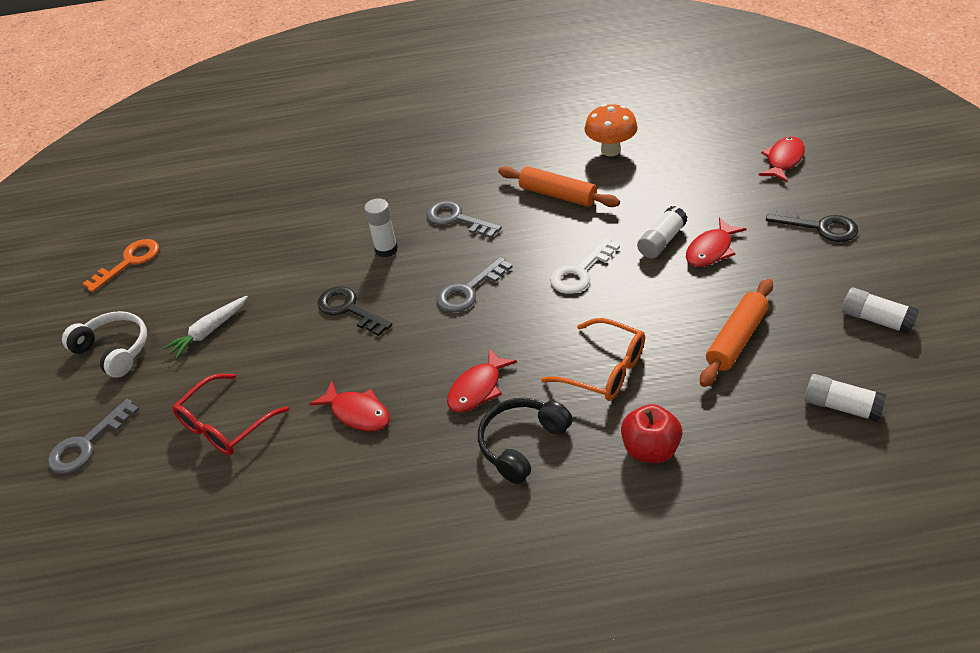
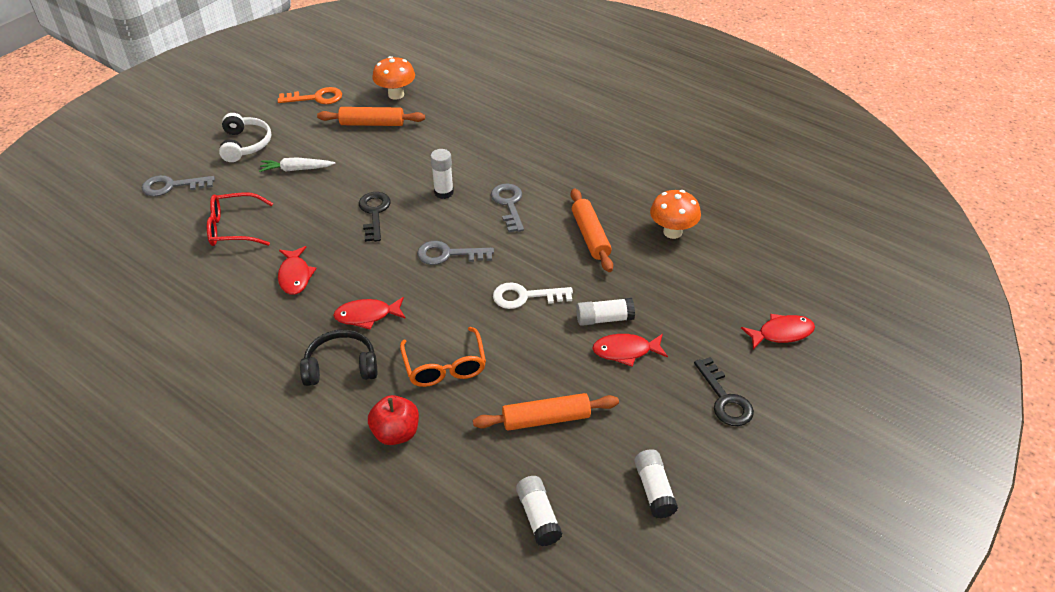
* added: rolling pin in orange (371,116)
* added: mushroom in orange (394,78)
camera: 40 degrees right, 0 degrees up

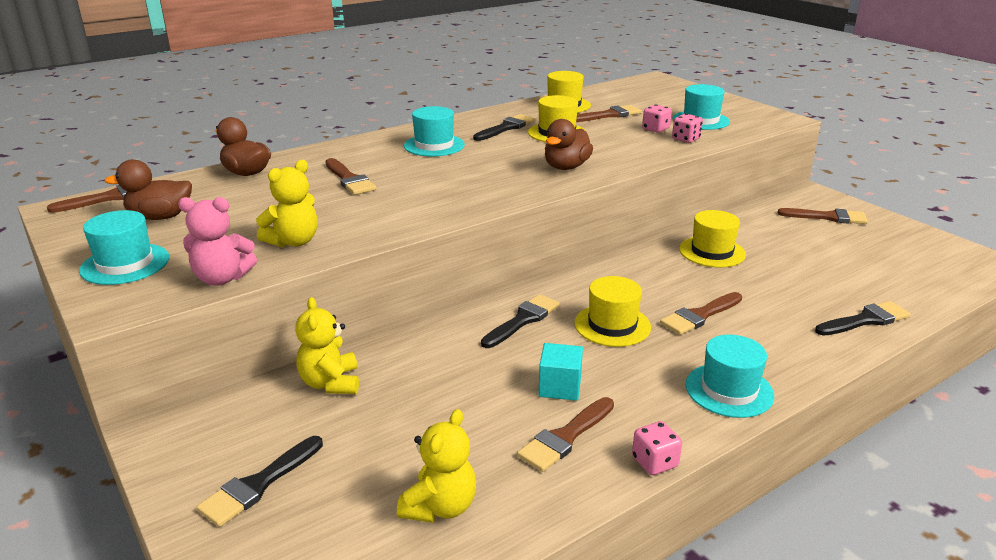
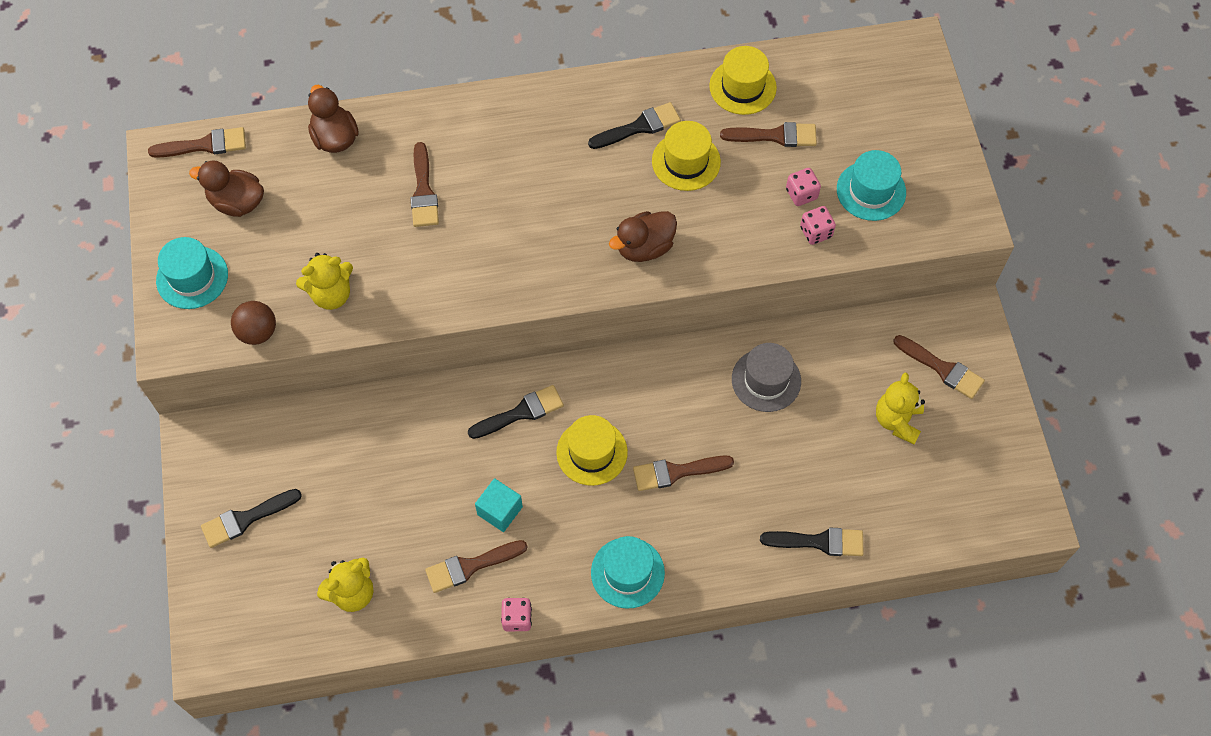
* replaced: teddy bear in pink (217,241) to ball in brown (253,323)
* moved: teddy bear in yellow (327,345) to (900,408)
* removed: hat in turquoise (434,131)
* recoloured: hat in yellow (712,238) to hat in grey (766,377)
camera: 25 degrees right, 35 degrees up

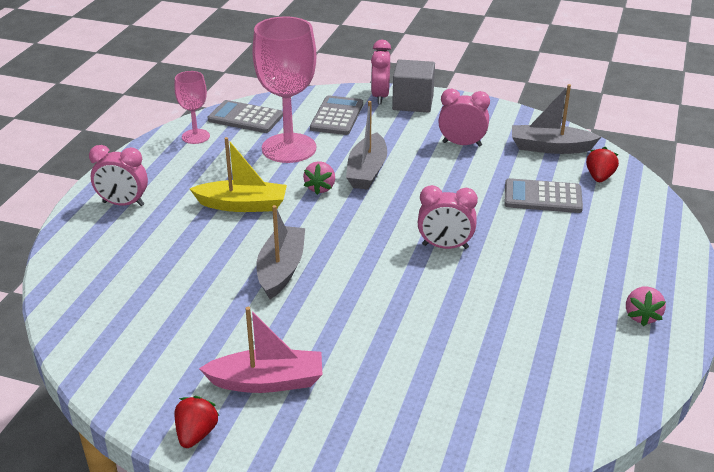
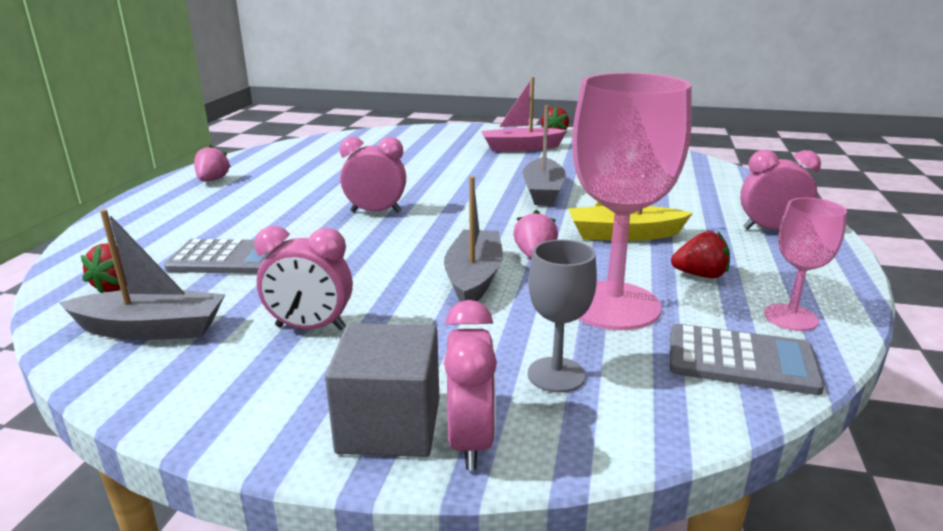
* replaced: calculator in grey (336,115) to goblet in grey (562,316)
* added: strawberry in red (700,254)
camera: 175 degrees right, 10 degrees down

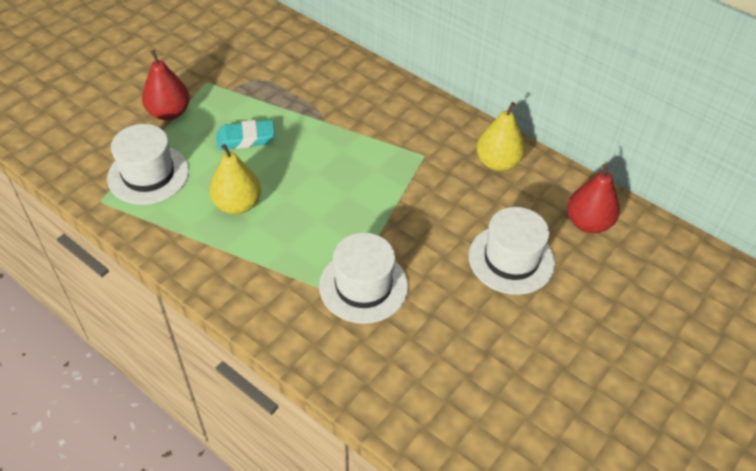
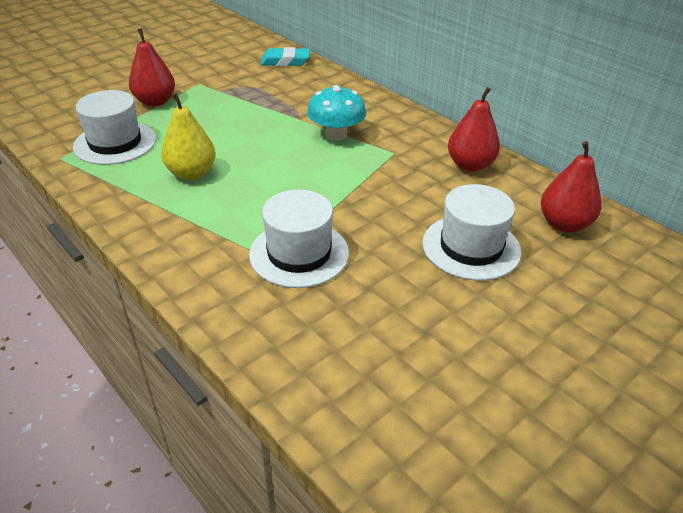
* moved: eraser in turquoise (245,135) to (285,56)
* recoloured: pear in yellow (500,136) to pear in red (474,129)
* added: mushroom in turquoise (336,113)
camera: 10 degrees right, 10 degrees down

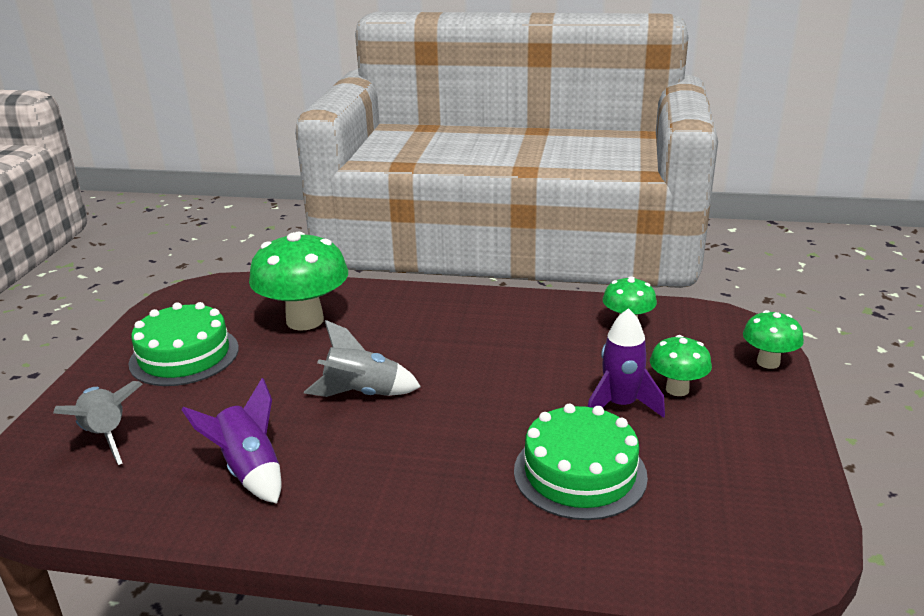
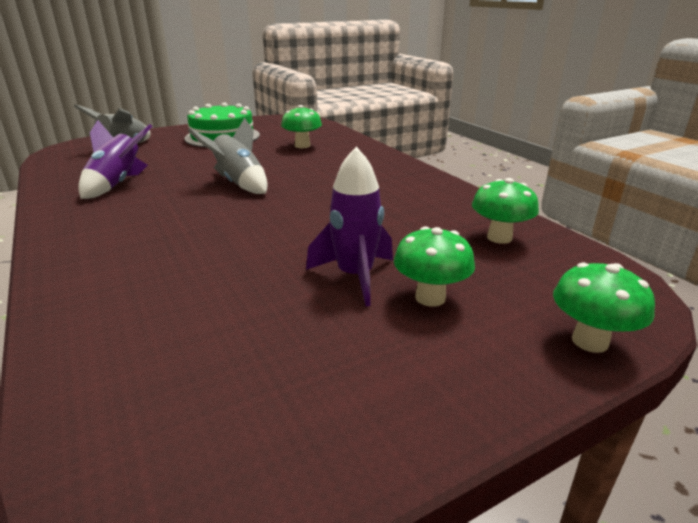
* resized: mushroom in green (298,281) = (301,126) x0.54
* removed: cake in green (581,462)
camera: 50 degrees right, 0 degrees up

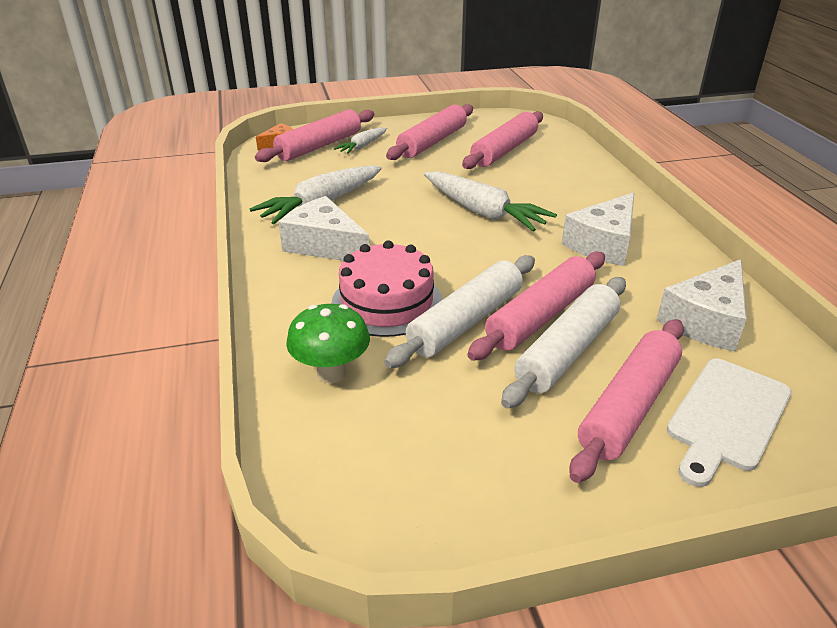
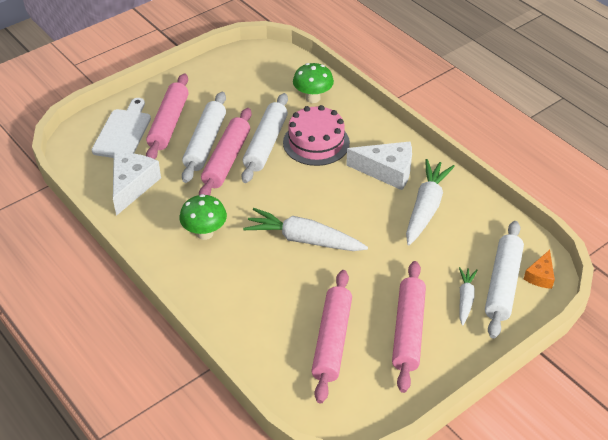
* recoloured: rolling pin in pink (314,135) to rolling pin in white (504,280)
* replaced: cheese in white (598,229) to mushroom in green (203,217)
camera: 155 degrees right, 10 degrees up

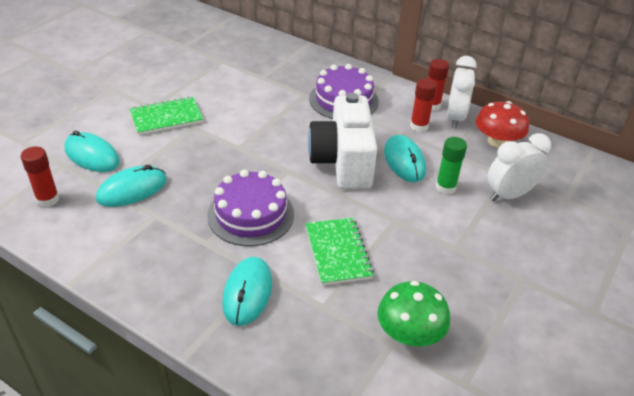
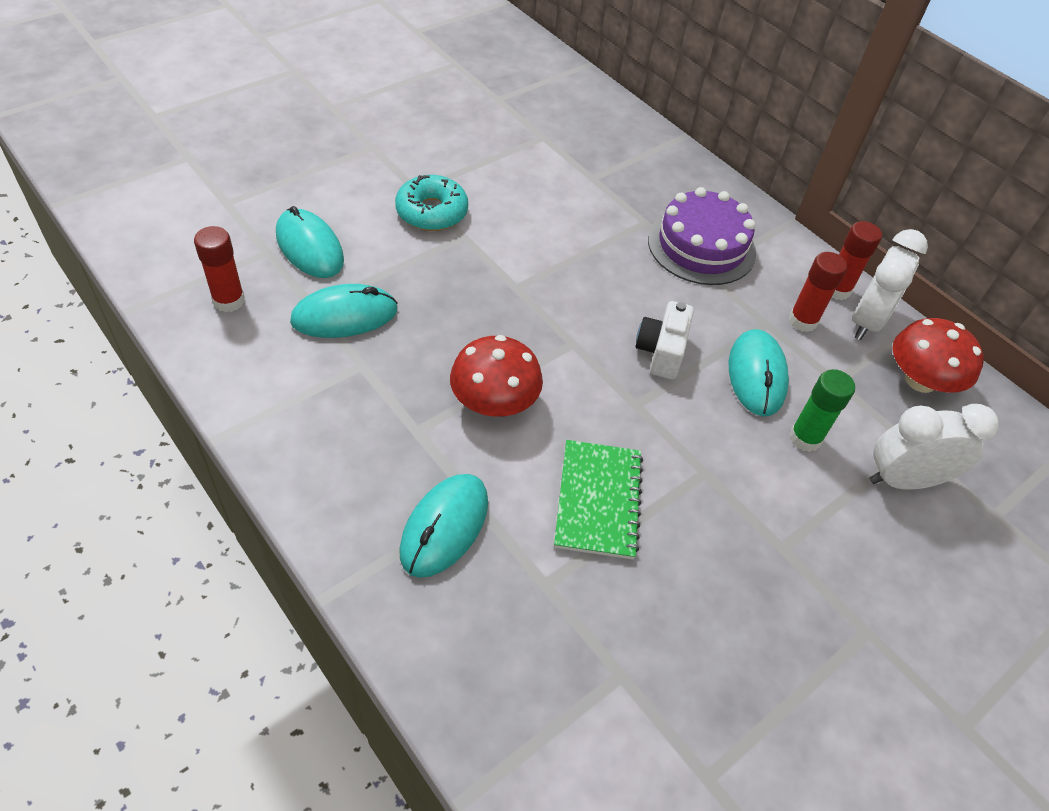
* replaced: notebook in green (166,116) to donut in turquoise (431,203)
* replaced: cake in purple (250,208) to mushroom in red (496,376)
* resized: camera in white (342,141) = (664,340) x0.51
* removed: mushroom in green (414,314)
camera: 15 degrees right, 10 degrees up

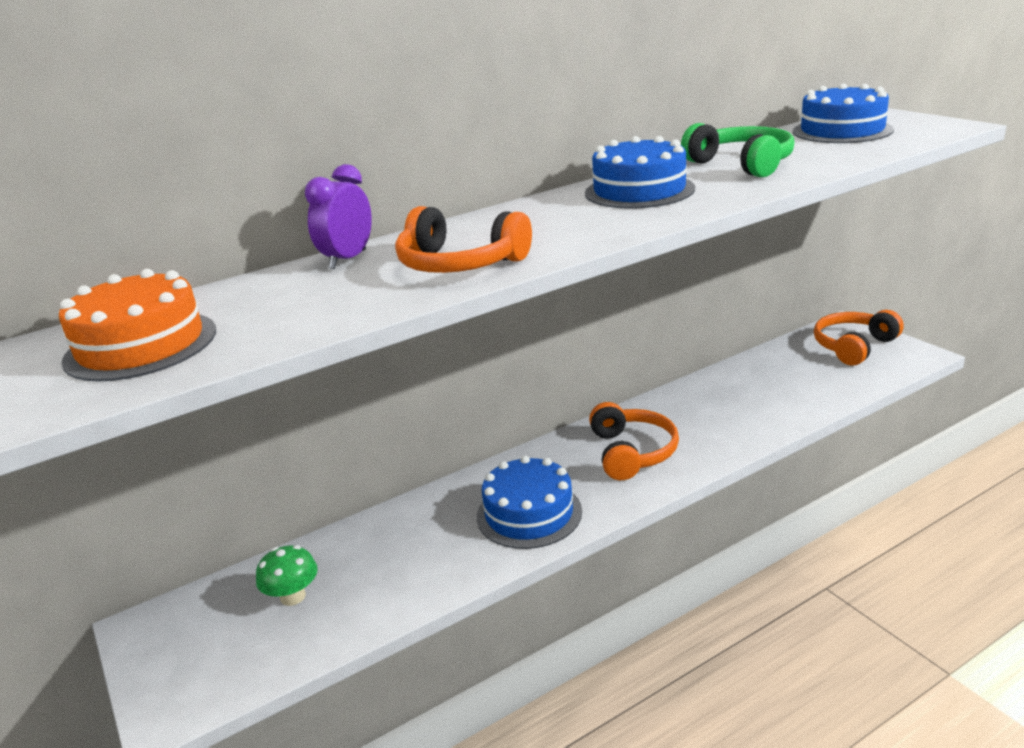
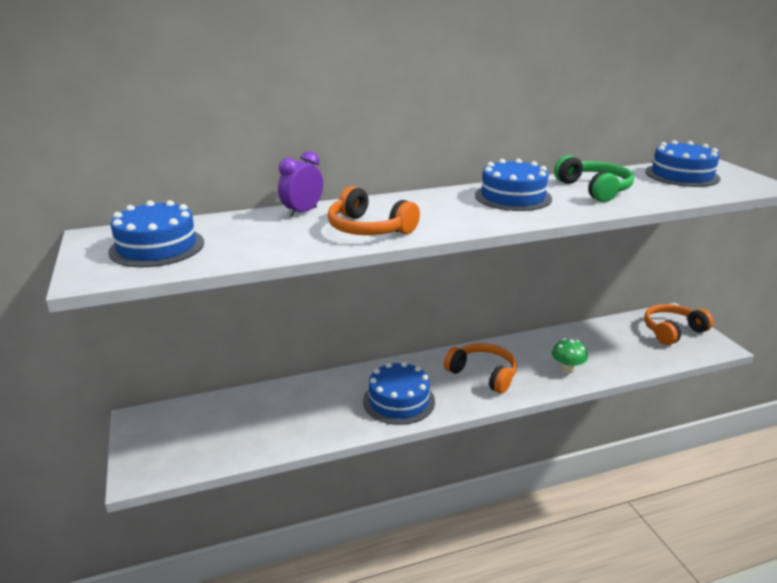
* recoloured: cake in orange (137,325) to cake in blue (156,233)
* moved: mushroom in green (287,575) to (570,355)
* turned: headphones in orange (634,441) = (480,368) 60 degrees counterclockwise
camera: 10 degrees right, 0 degrees up

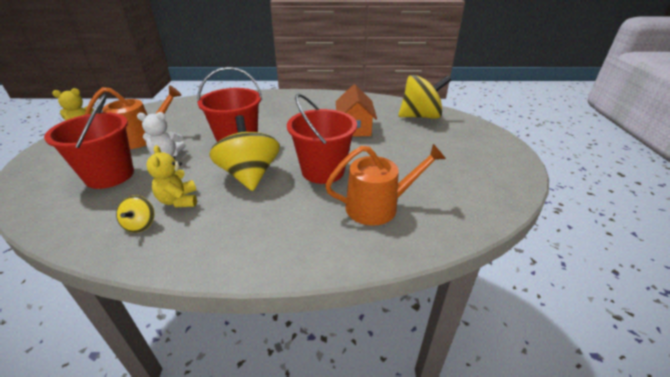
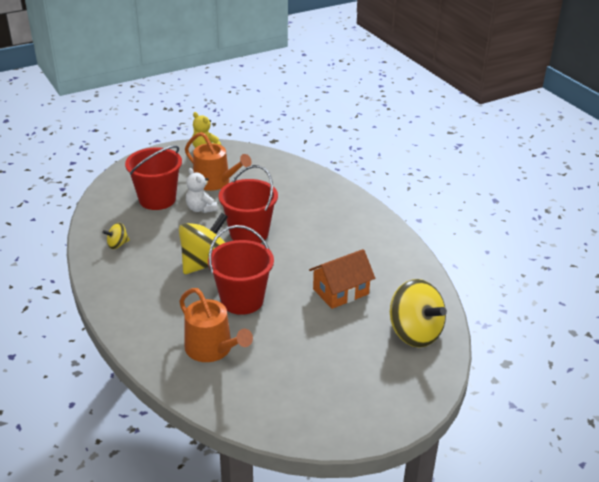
* removed: teddy bear in yellow (171,176)
camera: 60 degrees right, 0 degrees up

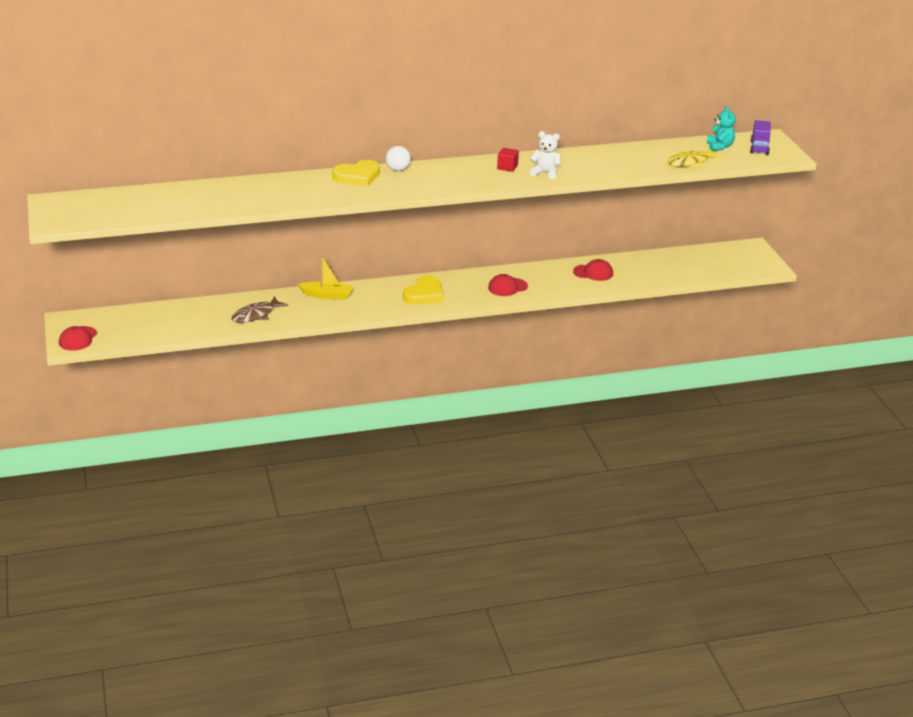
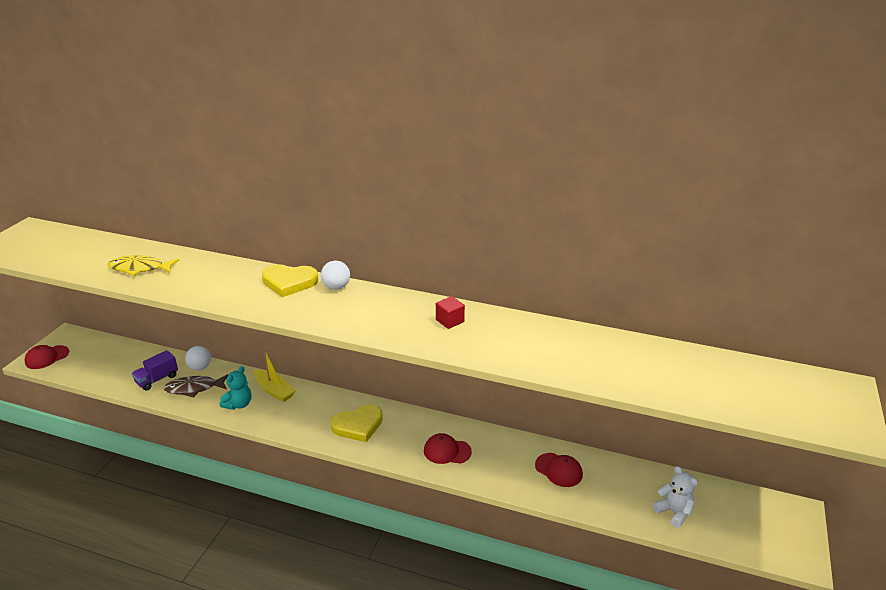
* moved: teddy bear in white (545,155) to (675,497)
* moved: fish in yellow (695,157) to (143,265)
* moved: teddy bear in turquoise (721,128) to (235,388)
* moved: truck in purple (760,137) to (155,370)
* added: ball in white (198,358)
camera: 35 degrees right, 0 degrees up

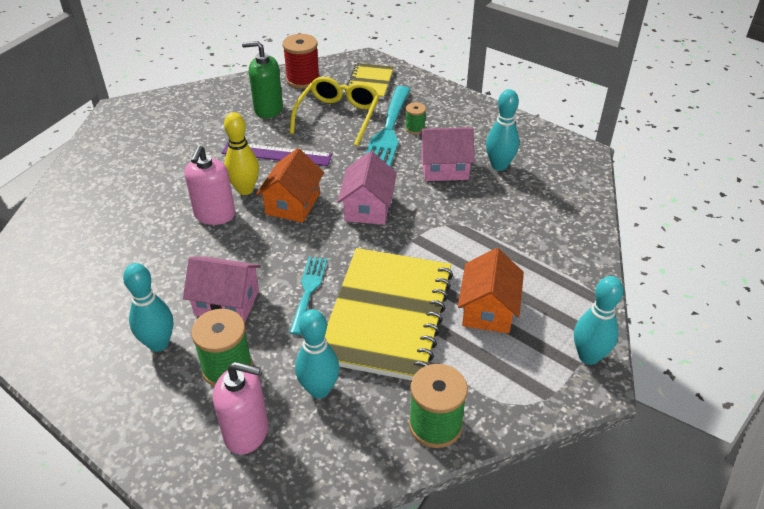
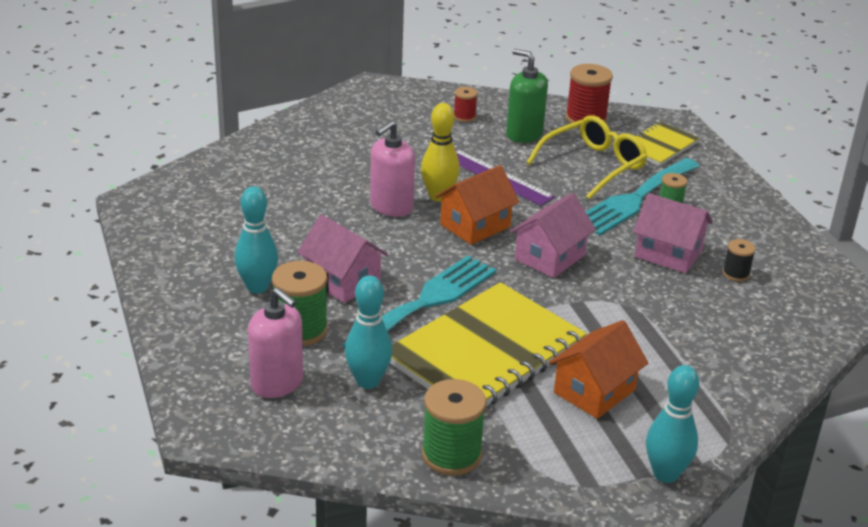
* resized: fork in turquoise (308,296) = (419,301) x1.72
* replaced: bowling pin in turquoise (502,130) to spool in black (739,260)
* added: spool in red (466,104)
camera: 30 degrees right, 10 degrees down

